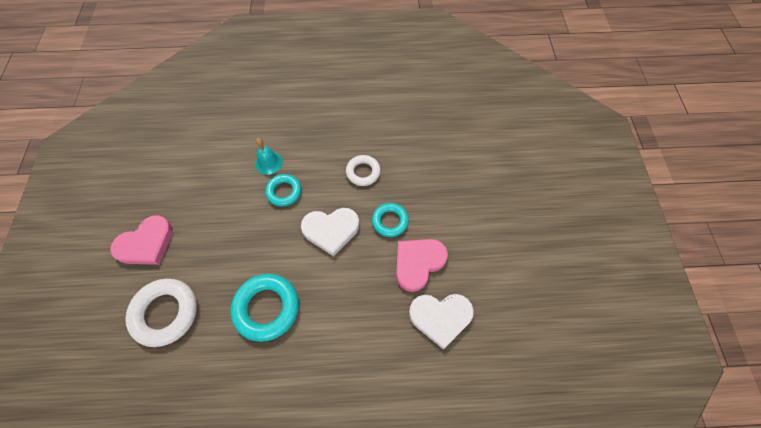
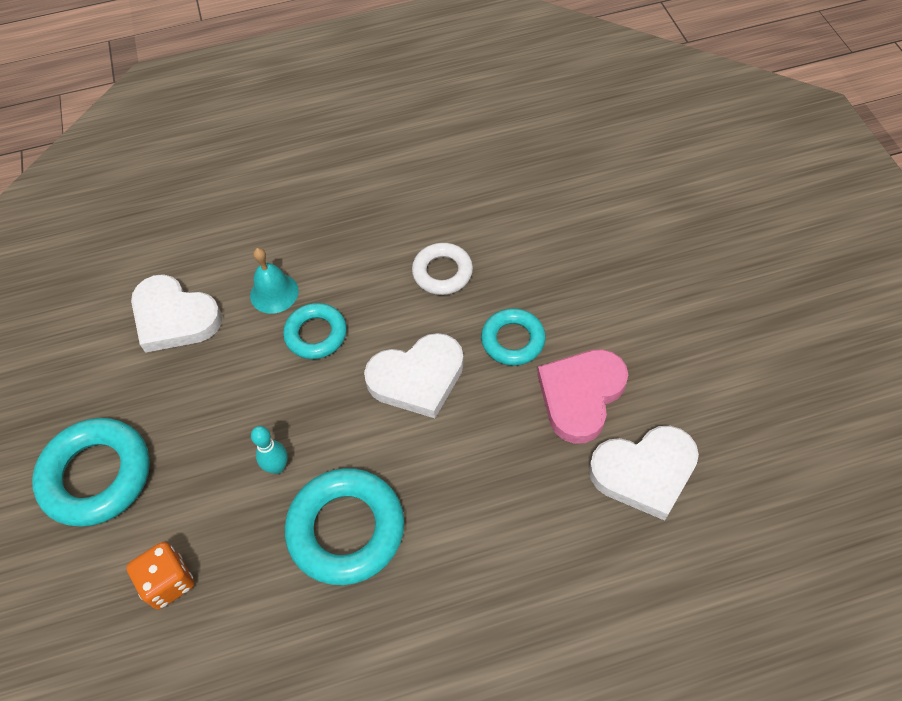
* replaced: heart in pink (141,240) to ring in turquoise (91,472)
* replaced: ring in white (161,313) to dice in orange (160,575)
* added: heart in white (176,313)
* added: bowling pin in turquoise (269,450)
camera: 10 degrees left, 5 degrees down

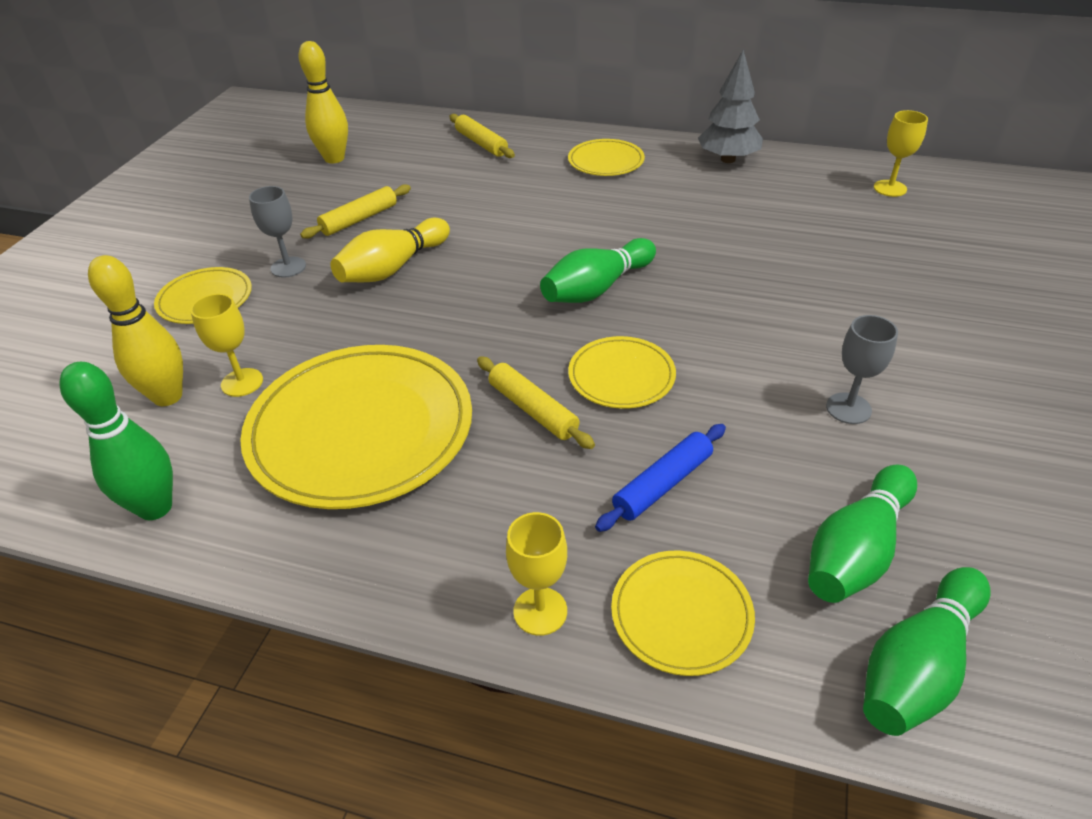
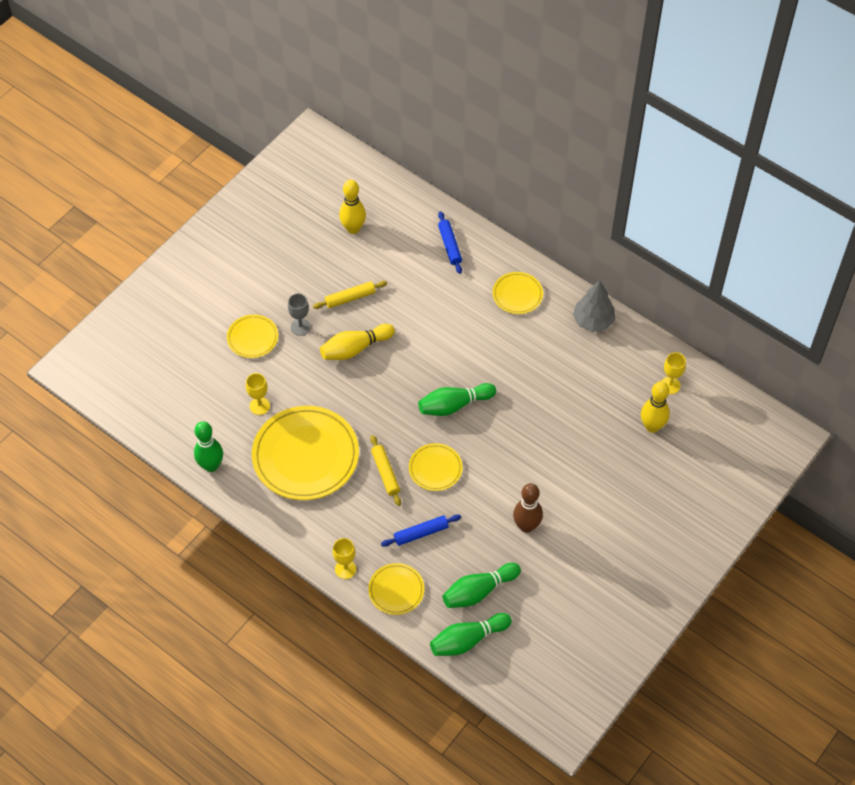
* moved: bowling pin in yellow (135,330) to (655,407)
* recoloured: rolling pin in yellow (482,136) to rolling pin in blue (450,242)
* replaced: goblet in grey (862,369) to bowling pin in brown (528,508)
camera: 20 degrees right, 15 degrees up

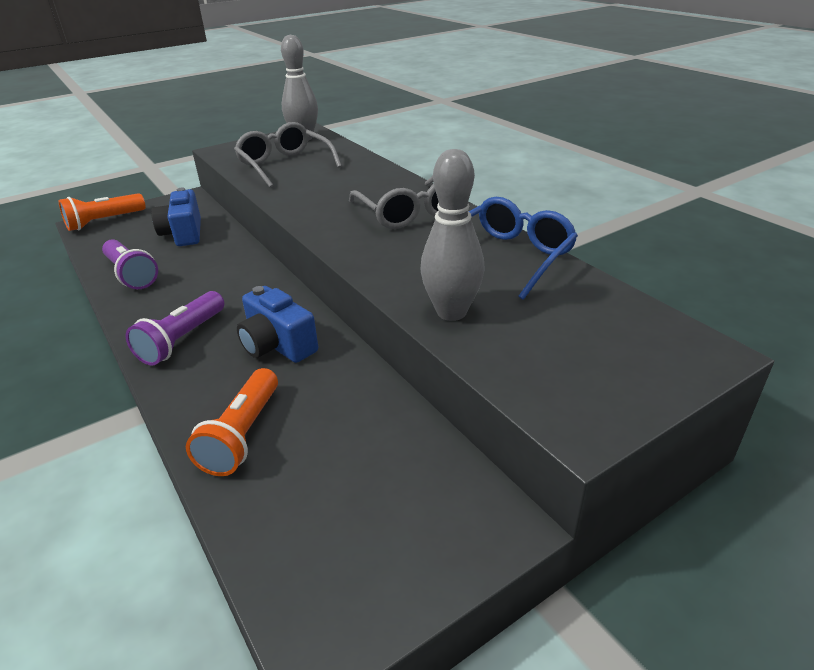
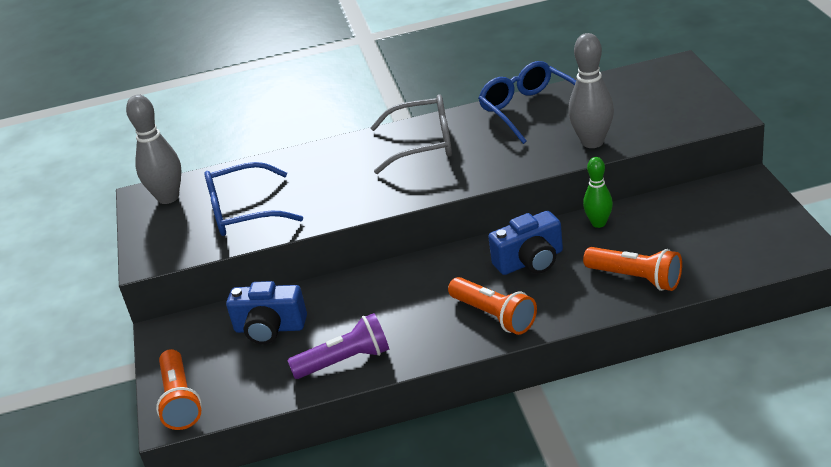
* recoloured: flashlight in purple (175,328) to flashlight in orange (492,306)
* recoloured: glasses in grey (288,155) to glasses in blue (254,199)
* added: bowling pin in green (598,192)
camera: 65 degrees left, 0 degrees up

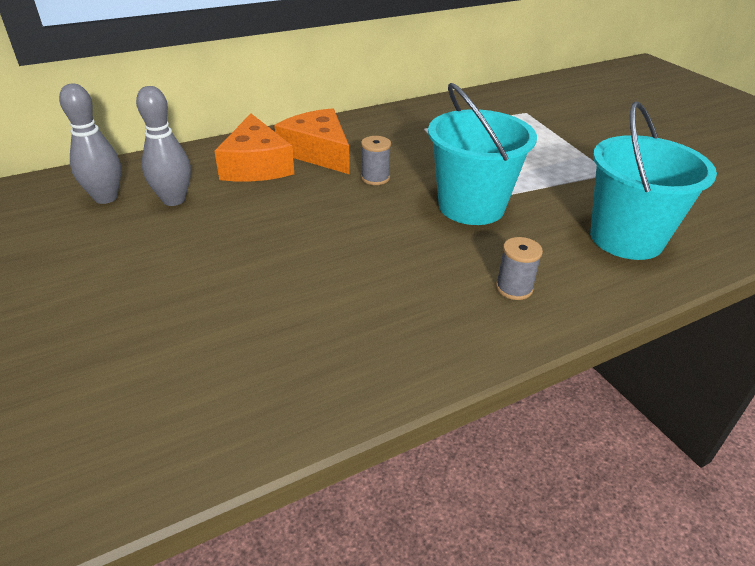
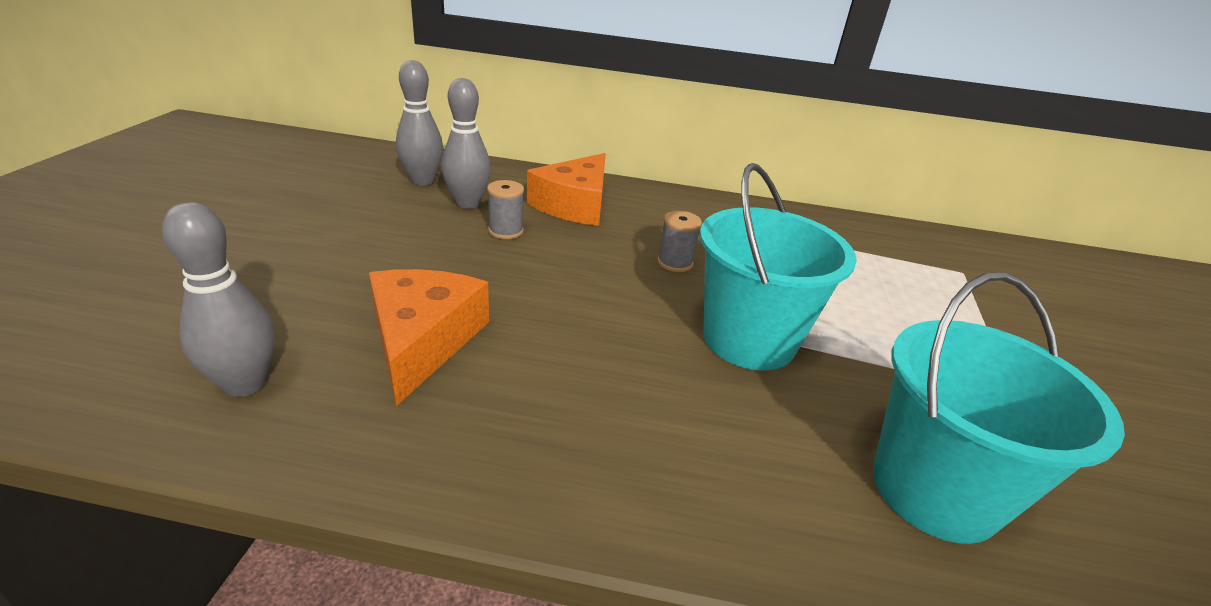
* moved: cheese in orange (312,141) to (429,337)
* moved: spool in grey (519,268) to (505,209)
* added: bowling pin in grey (218,299)
camera: 35 degrees right, 5 degrees down

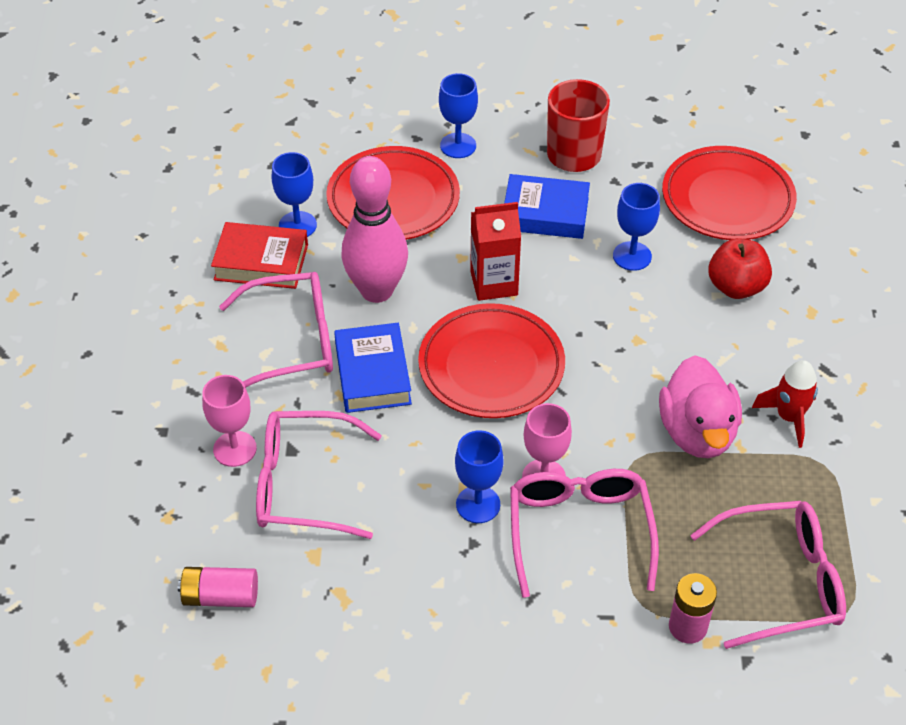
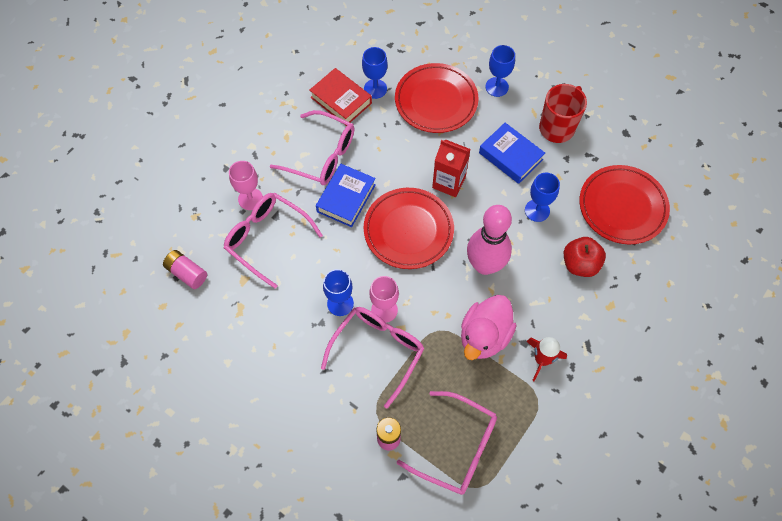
* moved: bowling pin in pink (374,229) to (489,240)
camera: 35 degrees right, 15 degrees up

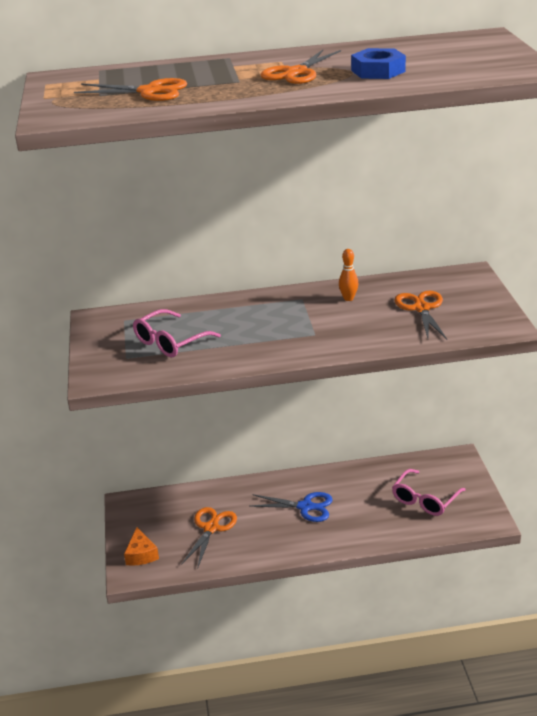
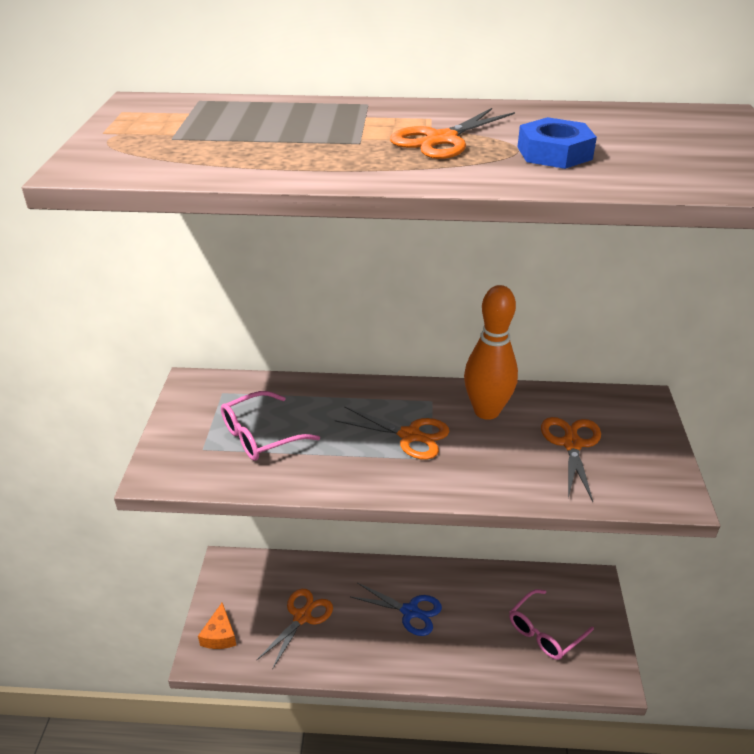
* moved: scissors in orange (130,89) to (392,433)
* resized: bowling pin in orange (348,275) = (491,352) x2.17
camera: 10 degrees right, 5 degrees up

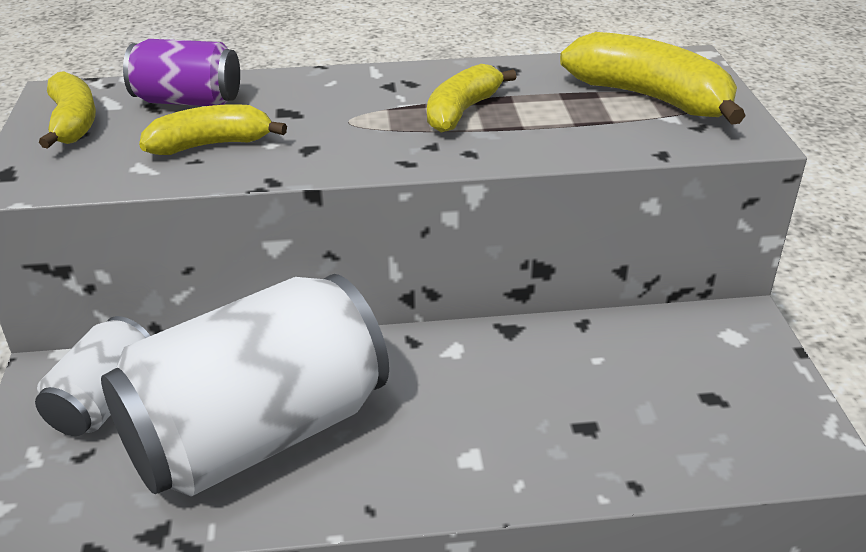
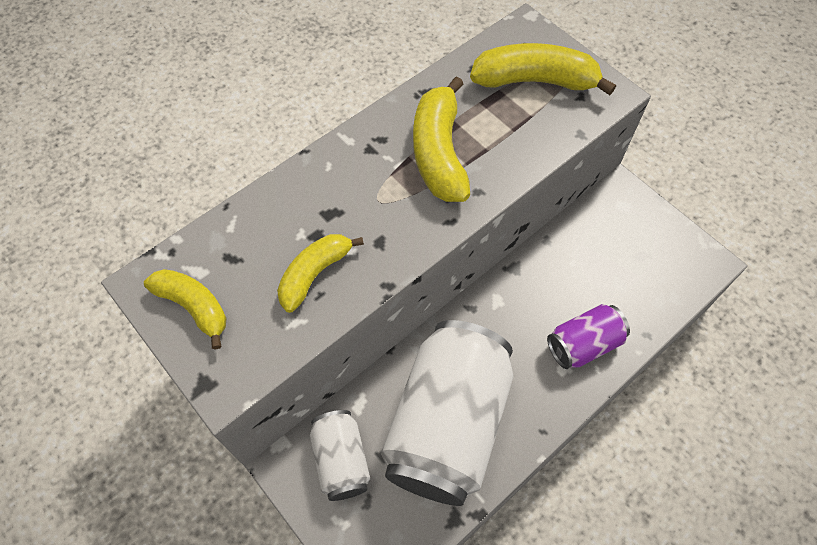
* moved: can in purple (181,72) to (588,336)
* resized: banana in yellow (472,98) = (441,139) x1.54
camera: 35 degrees left, 25 degrees up

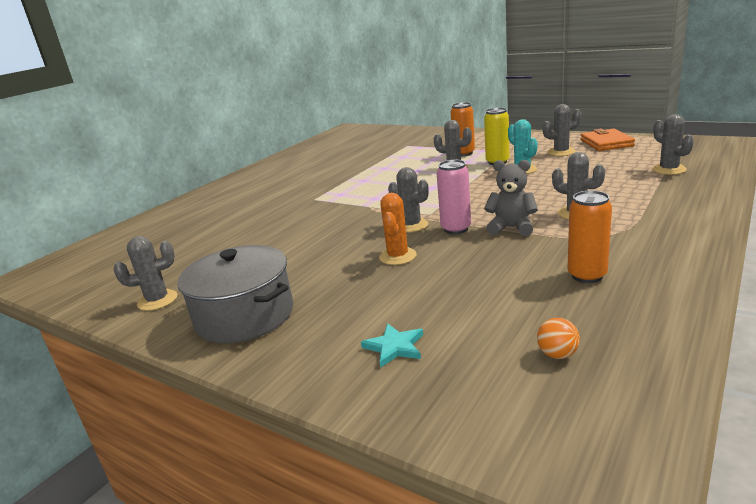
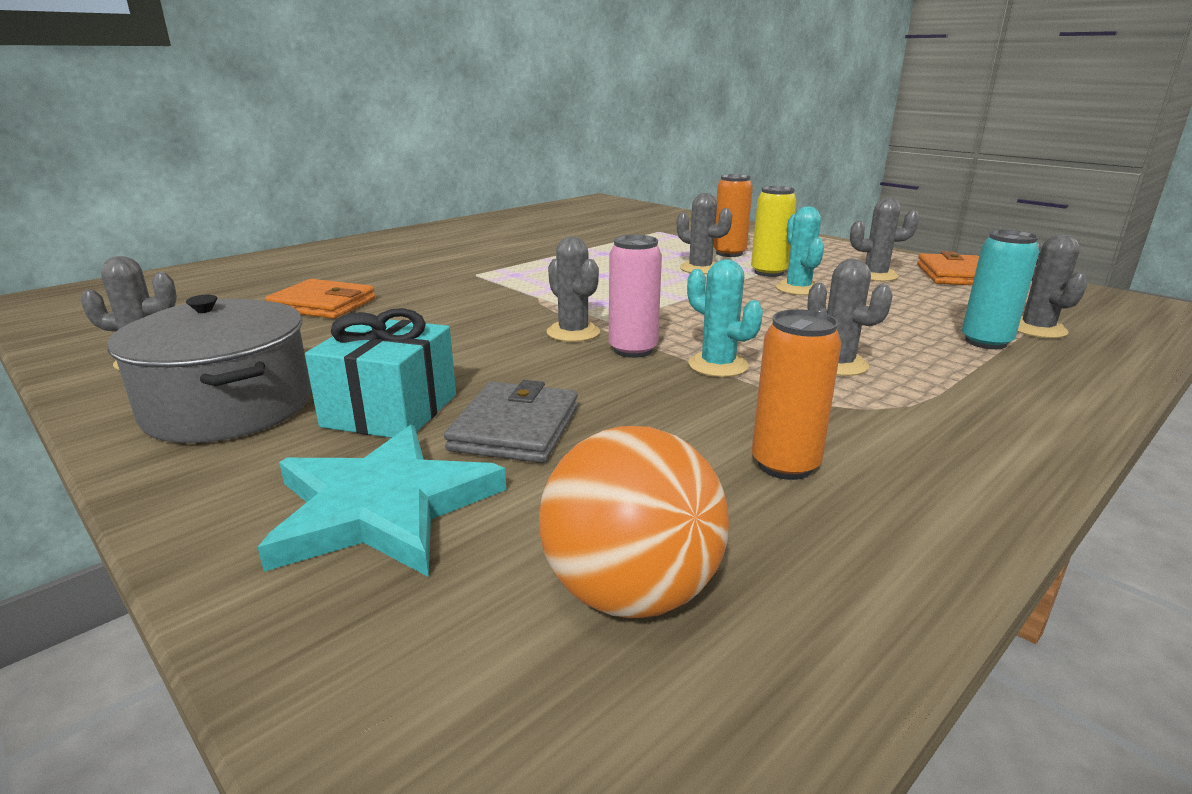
* resized: star in turquoise (392,345) = (382,501) x2.09
* removed: cactus in orange (398,229)
* replaced: teddy bear in grey (511,198) to cactus in turquoise (725,318)
* resized: ball in orange (558,338) = (634,522) x2.29
* added: wallet in orange (321,299)
* added: gift in turquoise (380,373)
* added: wallet in grey (511,421)
* added: can in turquoise (1000,289)
camera: 10 degrees right, 0 degrees up

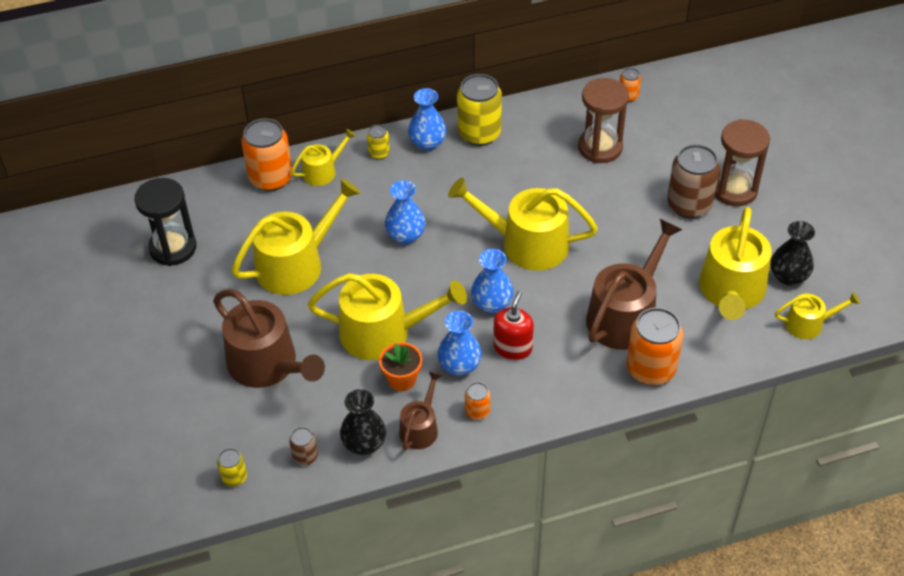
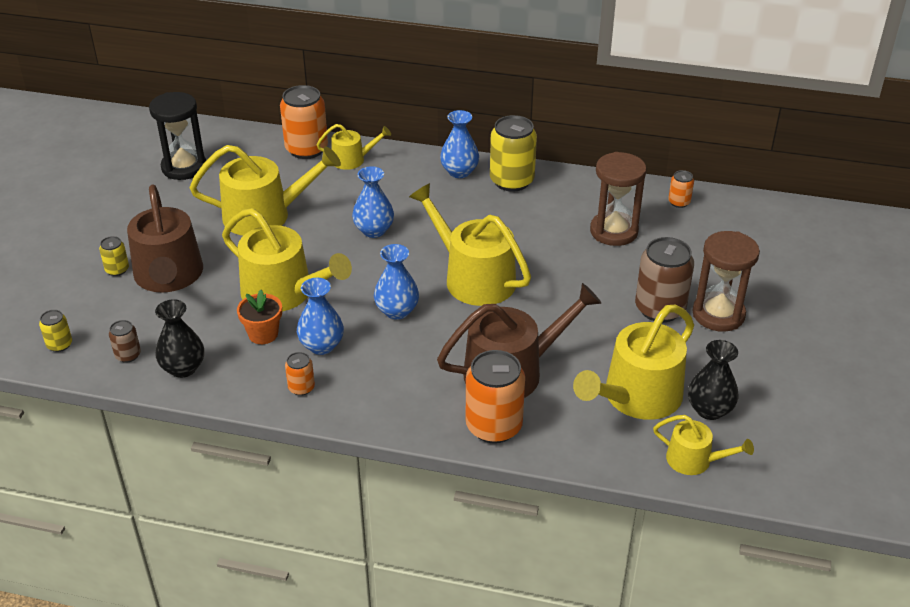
* moved: can in yellow (378,142) to (114,256)
* removed: watering can in brown (420,410)
* removed: soap dispenser in red (513,325)
camera: 30 degrees right, 10 degrees down

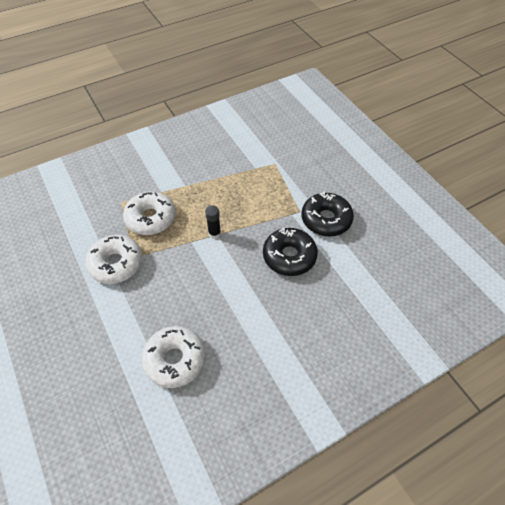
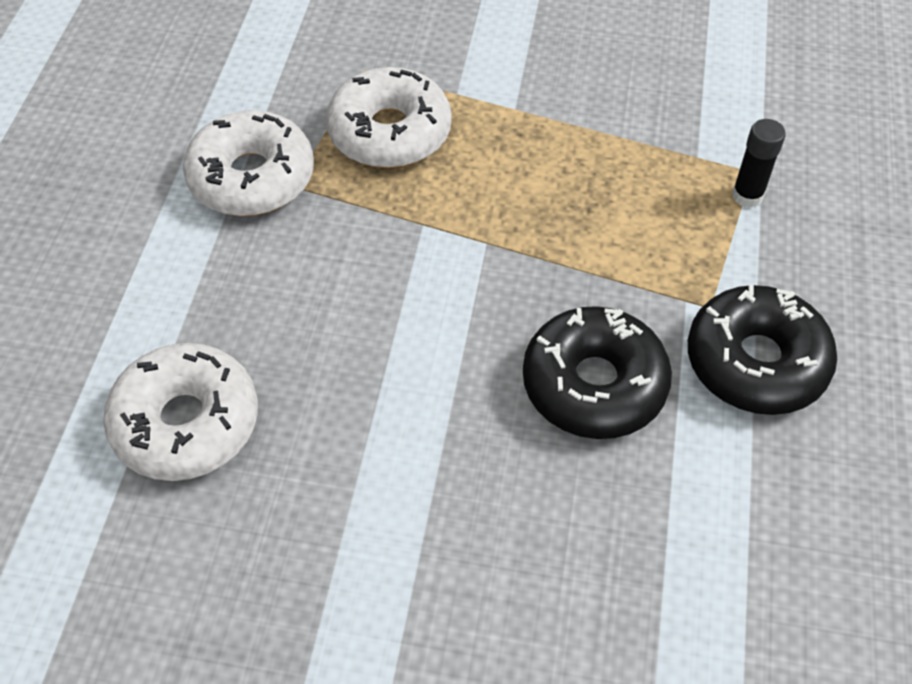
* moved: glue stick in black (213,222) to (759,163)
camera: 40 degrees right, 0 degrees up

